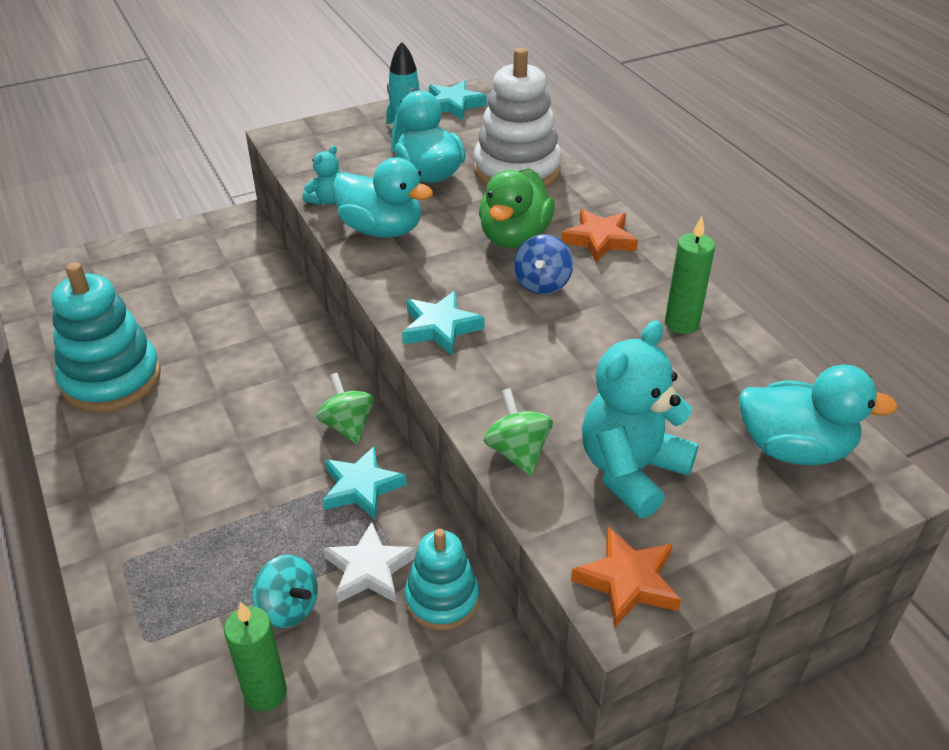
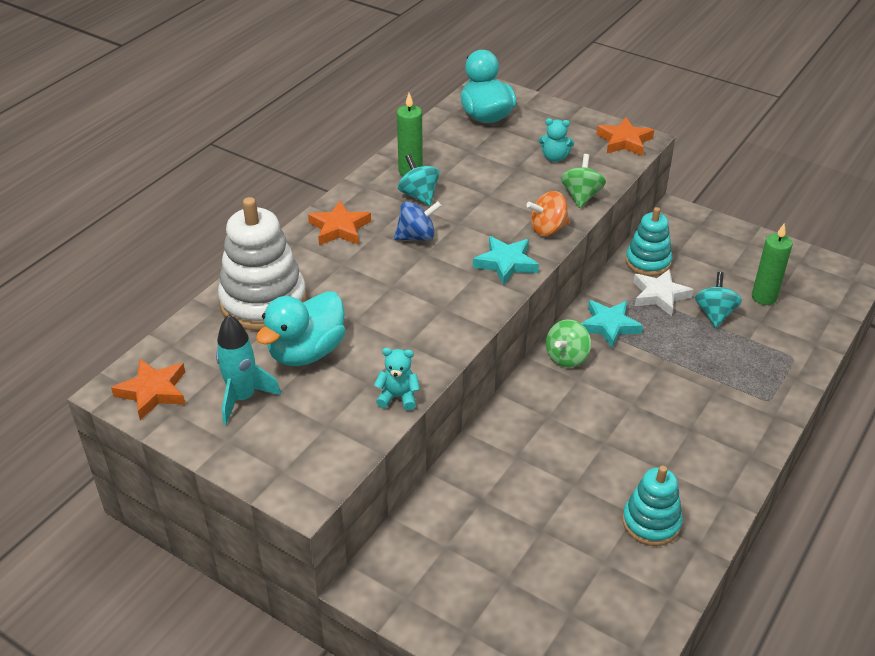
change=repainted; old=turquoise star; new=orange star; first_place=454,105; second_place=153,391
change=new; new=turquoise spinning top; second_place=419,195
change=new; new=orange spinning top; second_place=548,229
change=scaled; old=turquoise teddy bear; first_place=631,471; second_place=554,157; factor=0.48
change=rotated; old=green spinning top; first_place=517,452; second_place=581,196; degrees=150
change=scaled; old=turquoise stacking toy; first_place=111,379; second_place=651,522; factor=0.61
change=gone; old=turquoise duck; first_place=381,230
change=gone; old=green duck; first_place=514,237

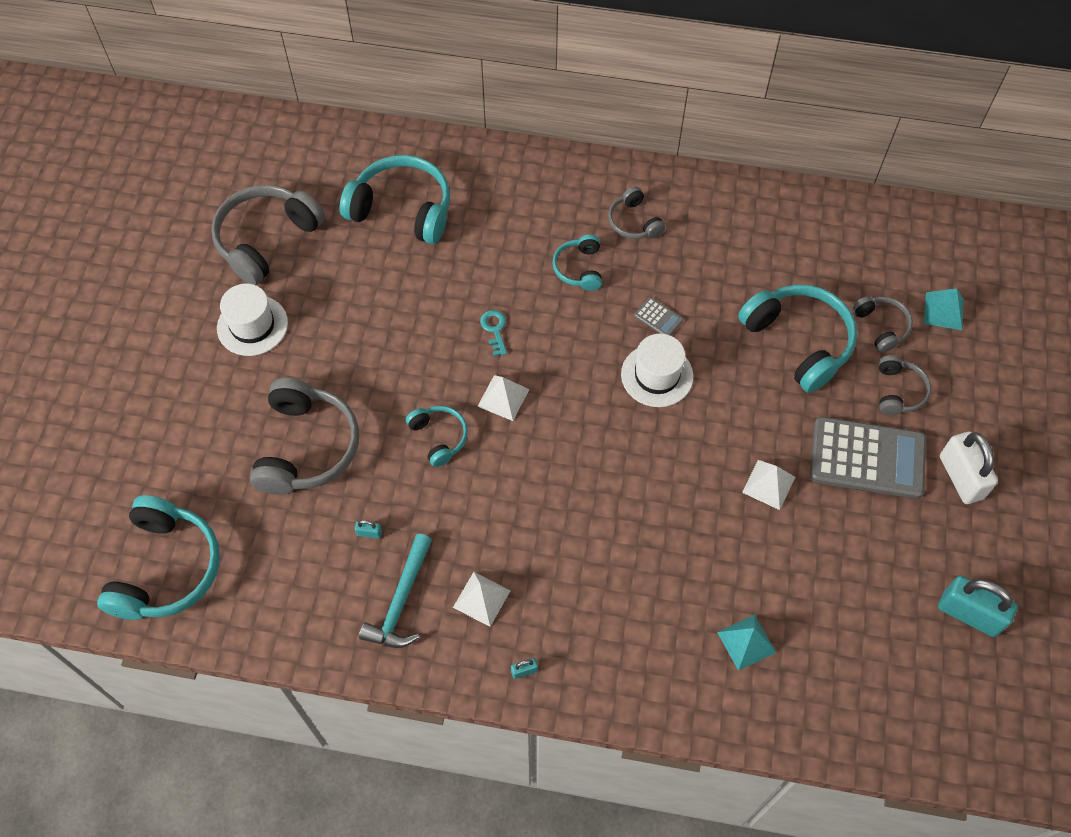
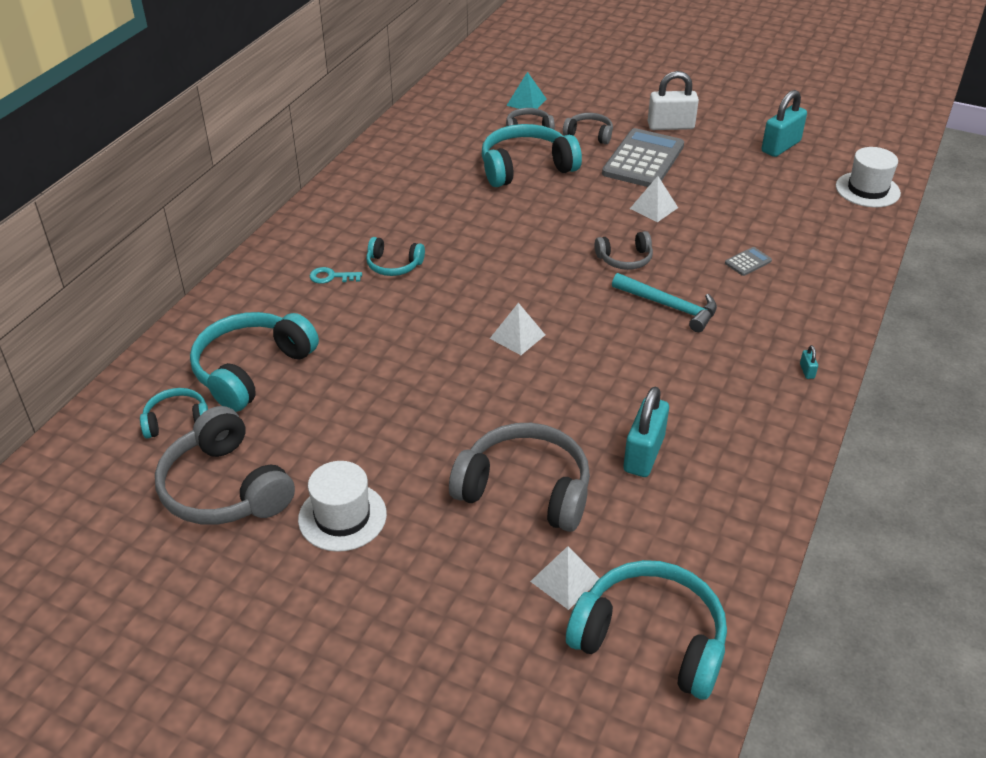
change=shifted; old=turquoise headphones; first_place=439,437; second_place=177,421
change=shifted; old=turquoise key; first_place=495,329; second_place=331,277
change=shifted; old=white pyramid; first_place=481,598; second_place=565,580
change=shifted; old=grey headphones; first_place=633,222; second_place=625,259
change=shifted; old=turquoise hammer; first_place=400,601; second_place=669,307
change=scaled; old=turquoise padlock; first_place=369,533; second_place=643,454; factor=2.48
change=shifted; old=grey calculator; first_place=658,318; second_place=748,262
change=shifted; old=white hat; first_place=657,375; second_place=867,190
change=gone; old=turquoise pyramid; first_place=746,642

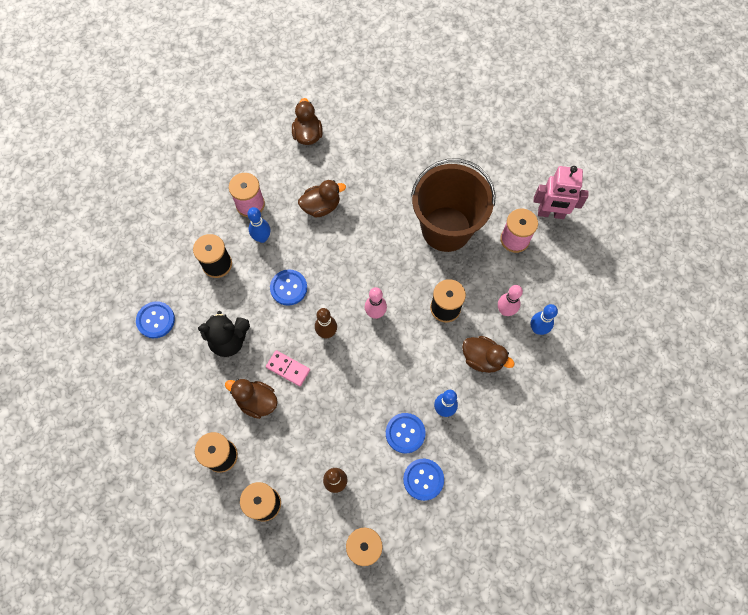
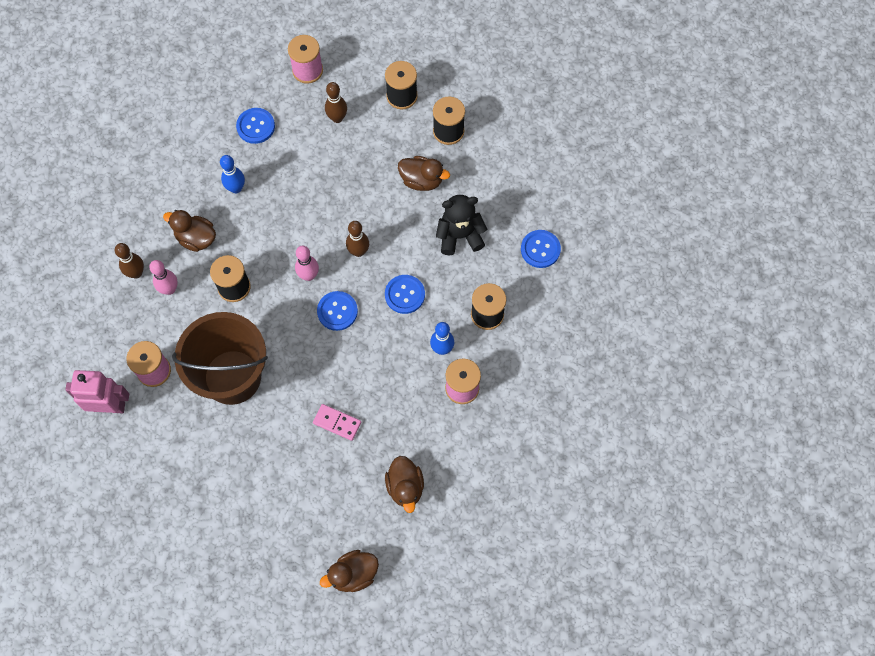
change=repainted; old=blue bowling pin; new=brown bowling pin; first_place=537,329; second_place=136,273
change=shifted; old=pink domino; first_place=288,369; second_place=337,422
change=shifted; old=blue button; first_place=405,433; second_place=337,311
change=shifted; old=brown duck; first_place=321,206; second_place=353,574

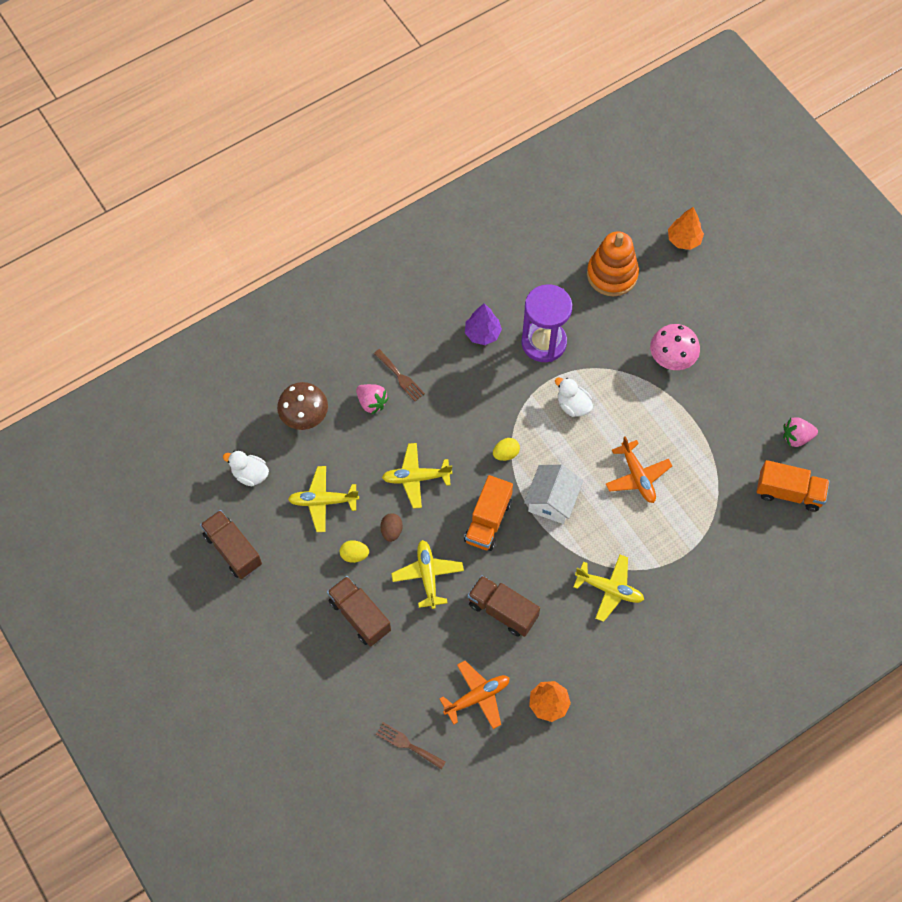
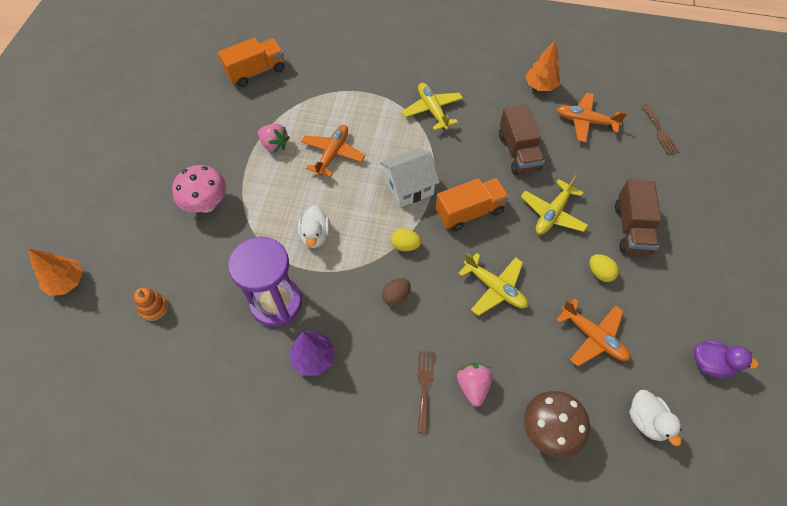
change=scaled; old=orange stacking toy; first_place=612,274; second_place=154,308; factor=0.47
change=rotated; old=orange truck; first_place=789,492; second_place=256,72; degrees=90
change=shifted; old=pink strawberry; first_place=796,437; second_place=274,145
change=shifted; old=brown egg; first_place=391,531; second_place=396,296
change=repainted; old=yellow plane; new=orange plane; first_place=323,501; second_place=593,337
change=swapped; old=brown truck; new=purple duck; first_place=233,550; second_place=710,364

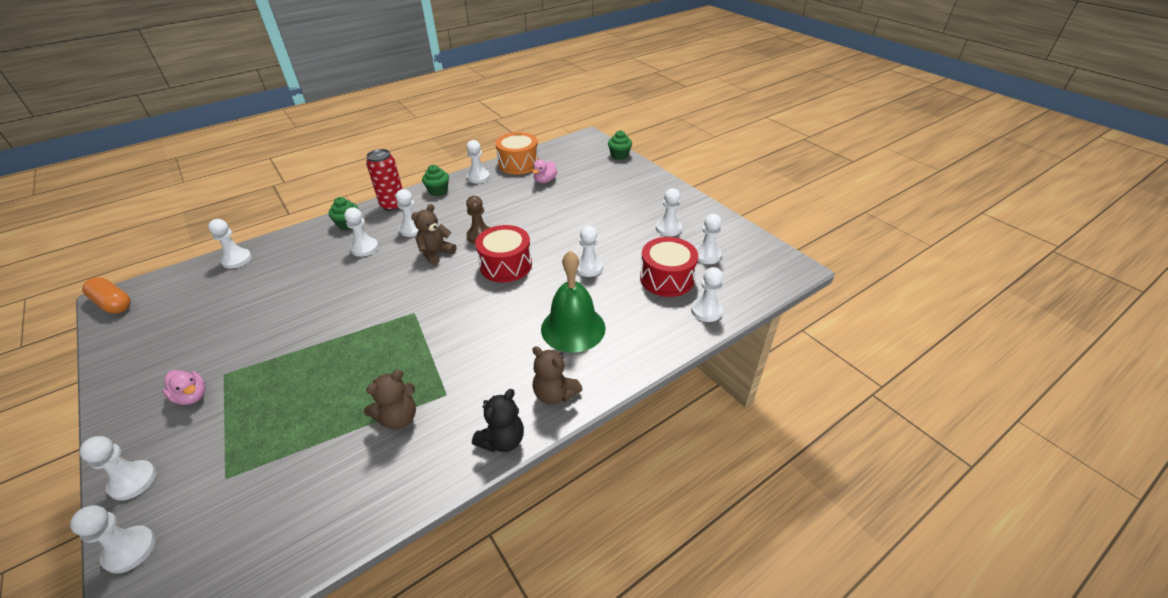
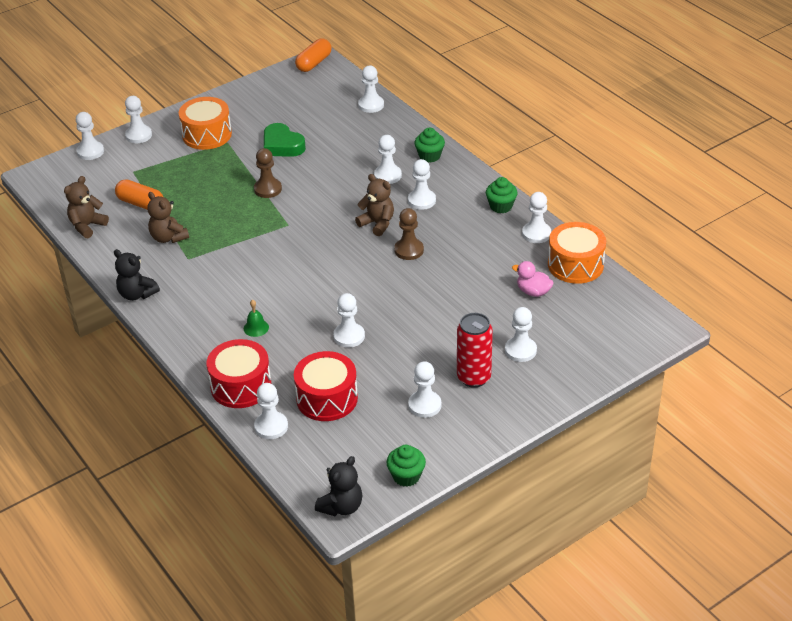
change=shifted; old=brown teddy bear; first_place=555,394; second_place=87,226
change=new; new=orange capsule; second_place=141,203
change=swapped; old=pink duck; new=orange drum; first_place=192,396; second_place=207,135
change=shifted; old=red drum; first_place=506,265; second_place=241,386
change=scaled; old=green bell; first_place=573,328; second_place=256,328; factor=0.4
change=new; new=brown pawn; second_place=268,189
change=new; new=green heart; second_place=282,145
change=new; new=black teddy bear; second_place=341,506
change=shifted; old=green cupcake; first_place=619,155; second_place=406,476
change=shifted; old=red can; first_place=393,205; second_place=474,377
change=shifted; old=white pawn; first_place=706,255; second_place=520,350

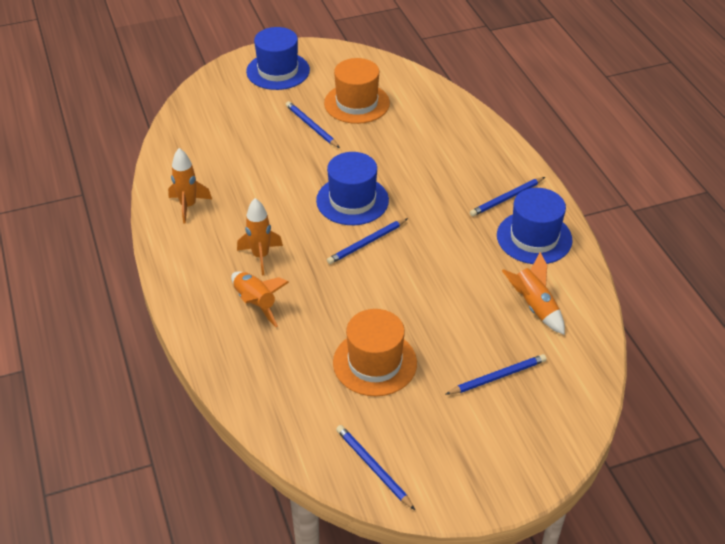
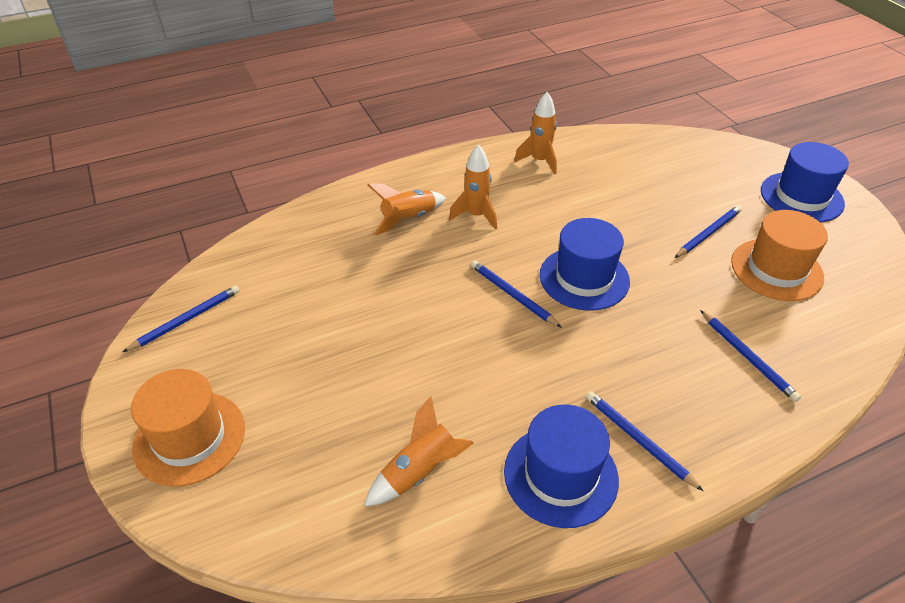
change=shifted; old=orange hat; first_place=375,363; second_place=189,437
change=shifted; old=blue pencil; first_place=497,376; second_place=747,357

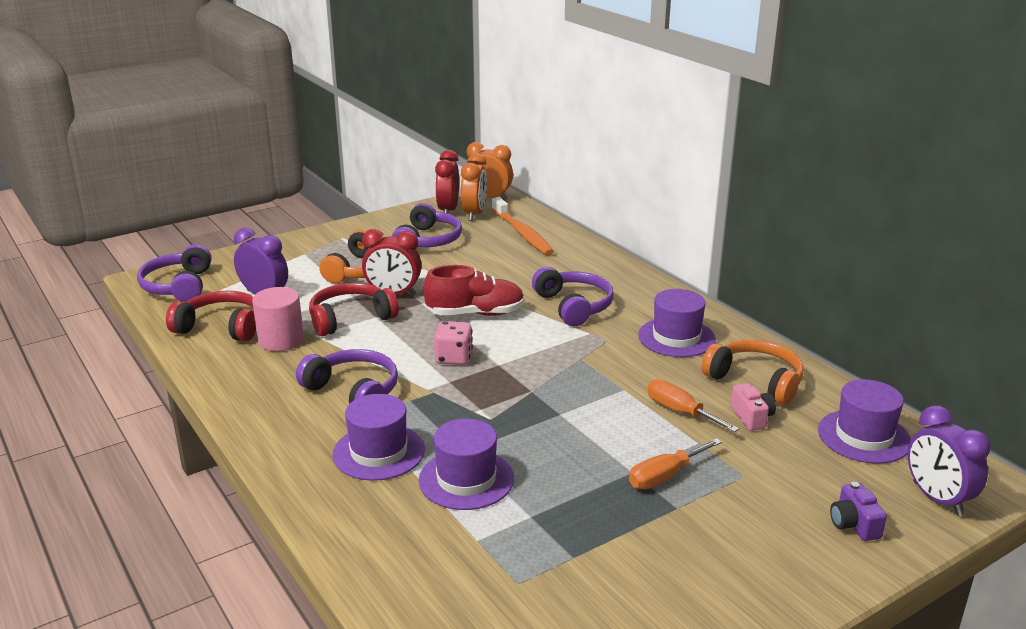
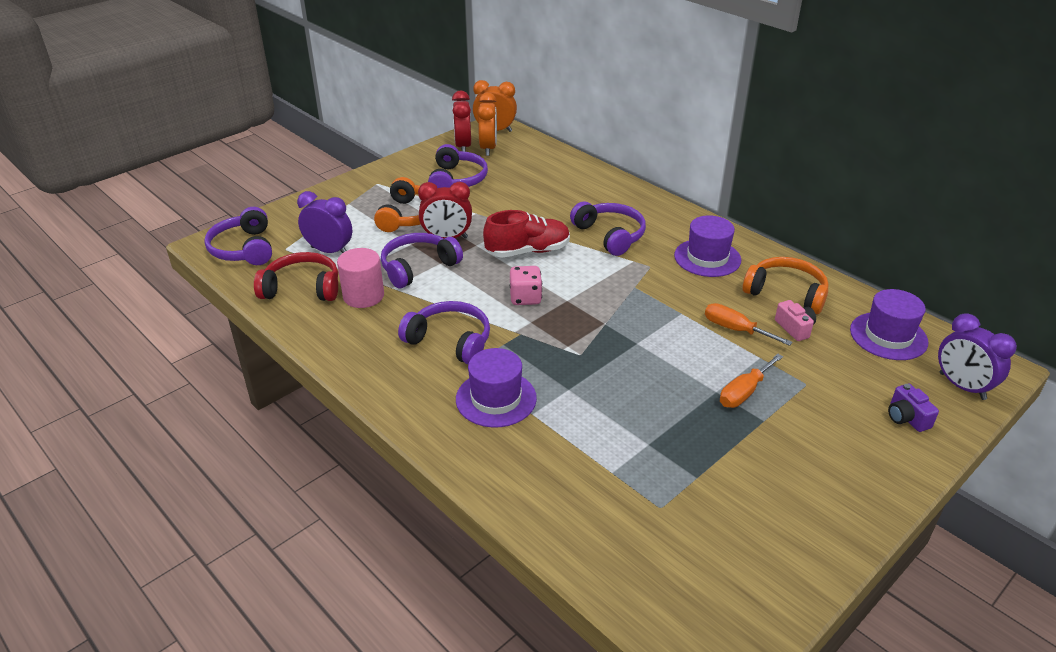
change=repainted; old=red headphones; new=purple headphones; first_place=350,318; second_place=418,267
change=gone; old=purple hat; first_place=466,479
change=gone; old=orange toothbrush; first_place=522,233

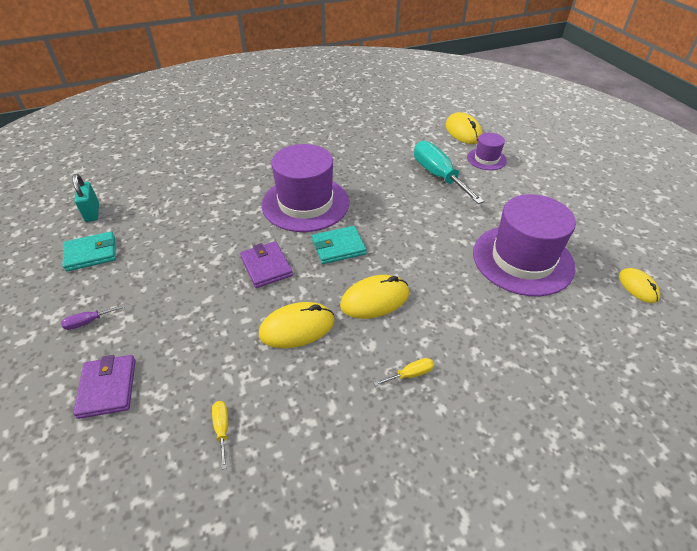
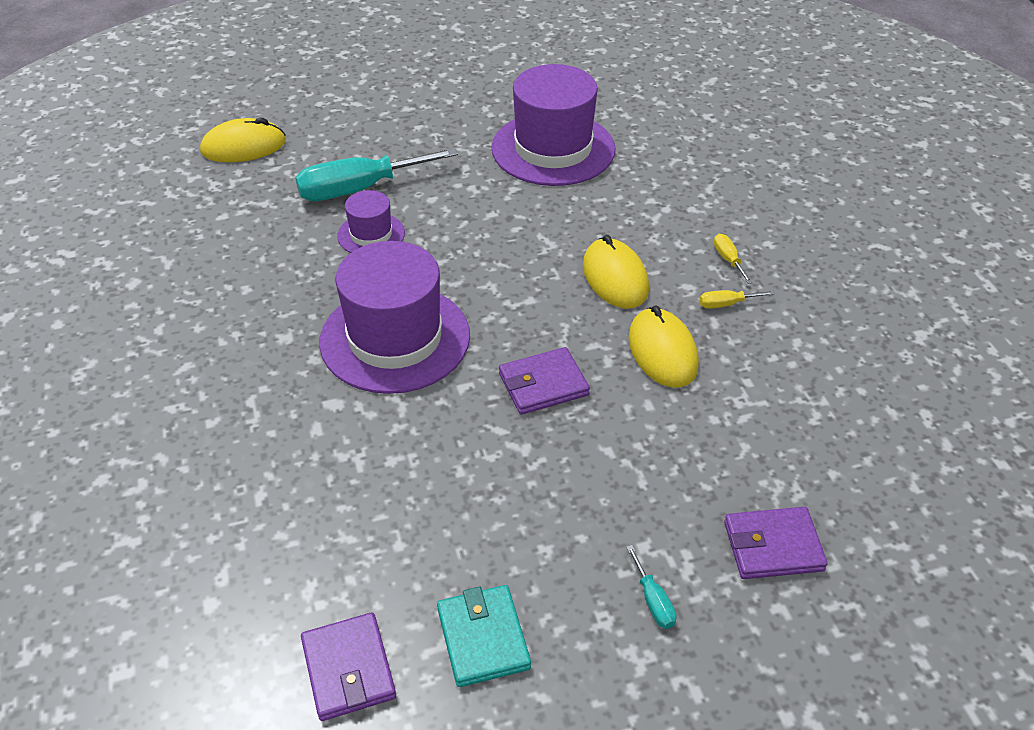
change=swapped; old=turquoise padlock; new=purple wallet; first_place=92,212; second_place=349,669
change=shifted; old=purple hat; first_place=486,159; second_place=371,234
change=repainted; old=purple screwdriver; new=turquoise screwdriver; first_place=88,322; second_place=653,601
change=shifted; old=yellow screwdriver; first_place=222,429; second_place=726,304
change=gone; old=turquoise wallet; first_place=338,247
change=gone; old=yellow mouse; first_place=638,287

